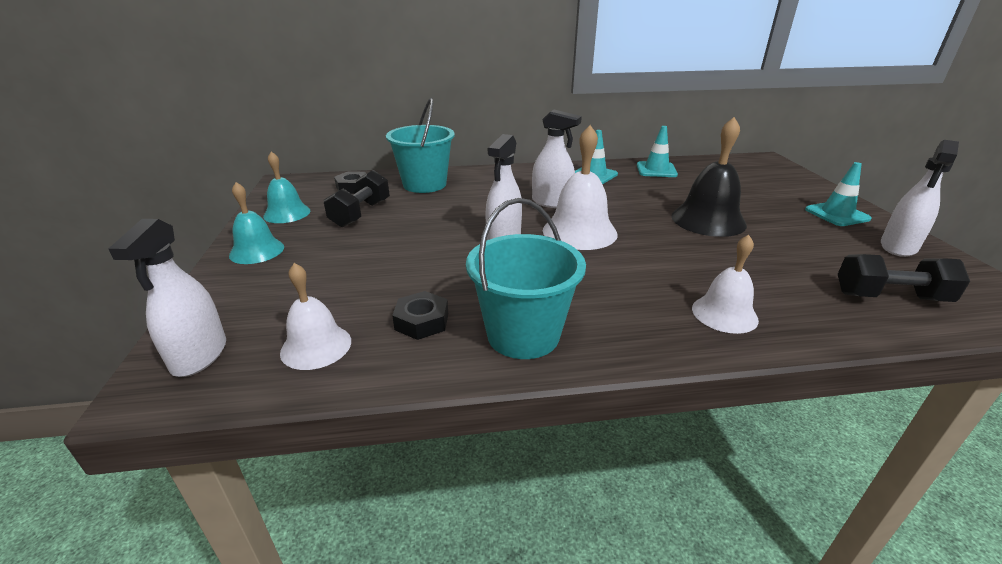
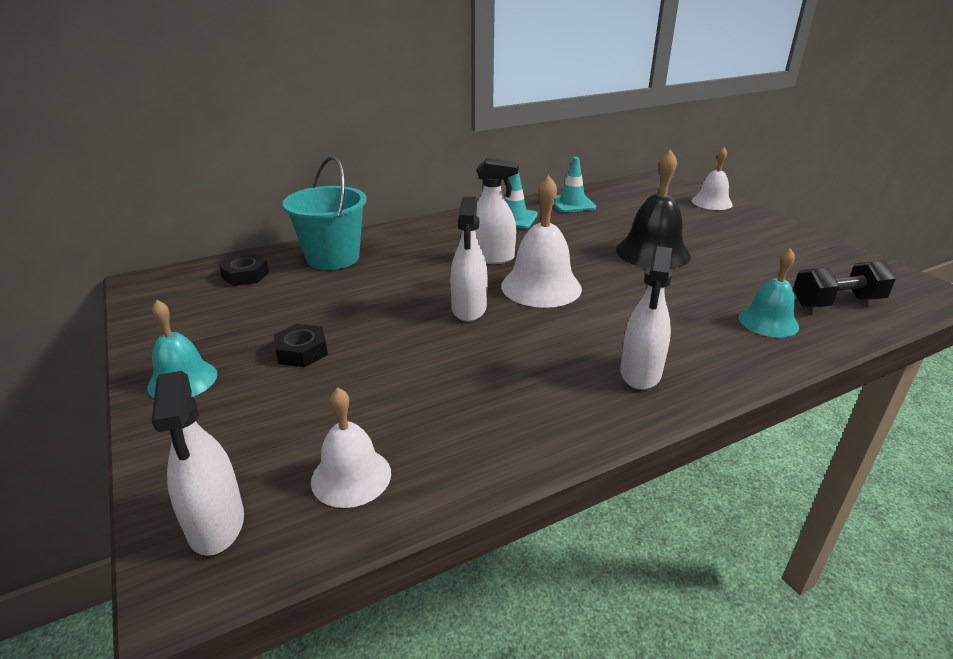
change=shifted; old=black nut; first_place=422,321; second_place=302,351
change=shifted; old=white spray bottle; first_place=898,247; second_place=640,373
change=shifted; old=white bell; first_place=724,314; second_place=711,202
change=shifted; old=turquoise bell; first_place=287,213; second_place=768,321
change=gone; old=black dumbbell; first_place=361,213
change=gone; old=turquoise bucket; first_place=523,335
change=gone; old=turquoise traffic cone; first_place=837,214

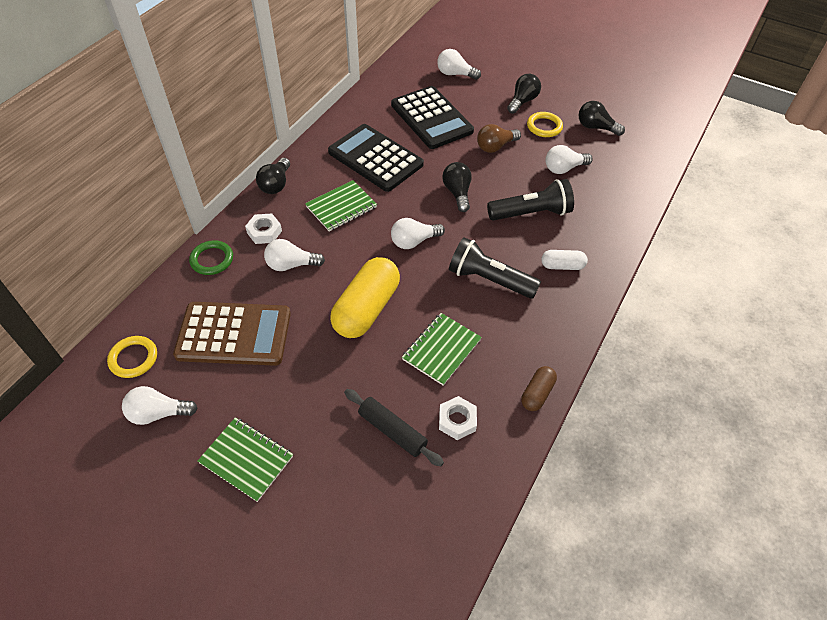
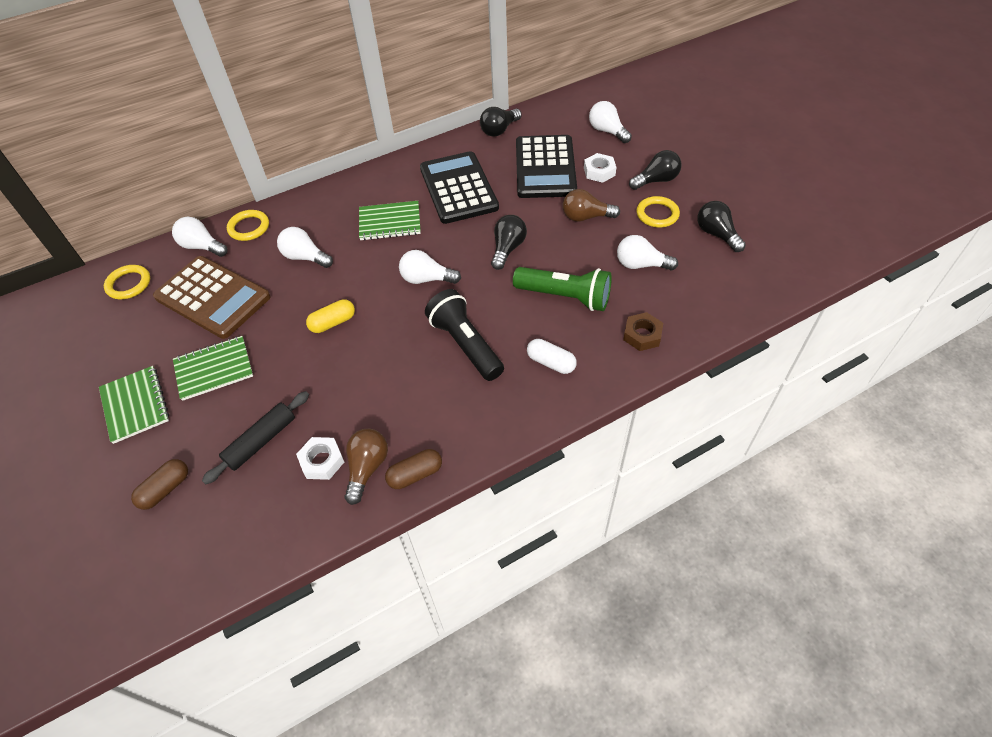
change=new; new=brown capsule; second_place=165,489
change=shifted; old=white light bulb; first_place=158,413; second_place=202,247
change=shifted; old=green notebook; first_place=441,350; second_place=214,369
change=rotated; old=black rolling pin; first_place=392,431; second_place=261,441; degrees=60
change=repainted; old=green ring; new=yellow ring; first_place=212,260; second_place=249,227
change=scaled; old=yellow capsule; first_place=366,309; second_place=333,323; factor=0.5
change=new; new=brown light bulb; second_place=367,468
change=shifted; old=black light bulb; first_place=276,184; second_place=499,130
change=repainted; old=black flashlight; new=green flashlight; first_place=531,213; second_place=565,297
change=shifted; old=white nut; first_place=264,232; second_place=599,171
change=new; new=brown nut; second_place=642,335

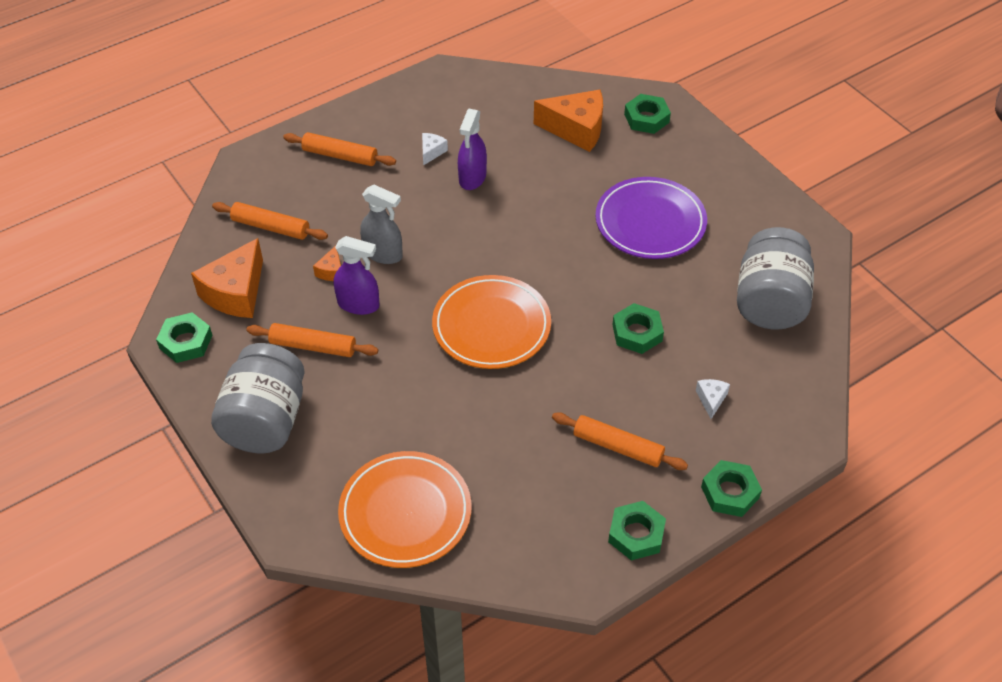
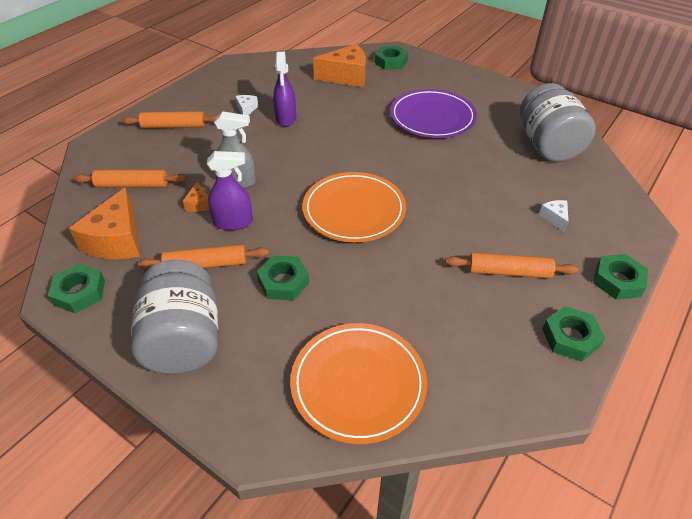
change=shifted; old=green nut; first_place=637,333; second_place=283,282

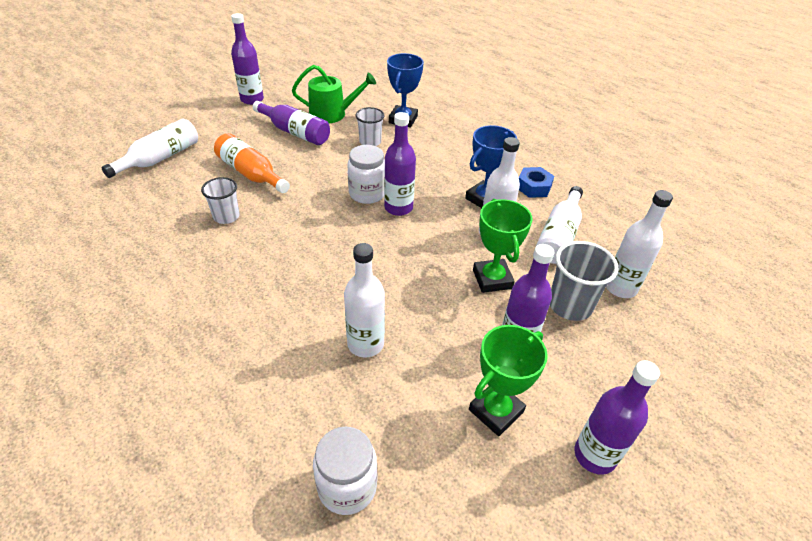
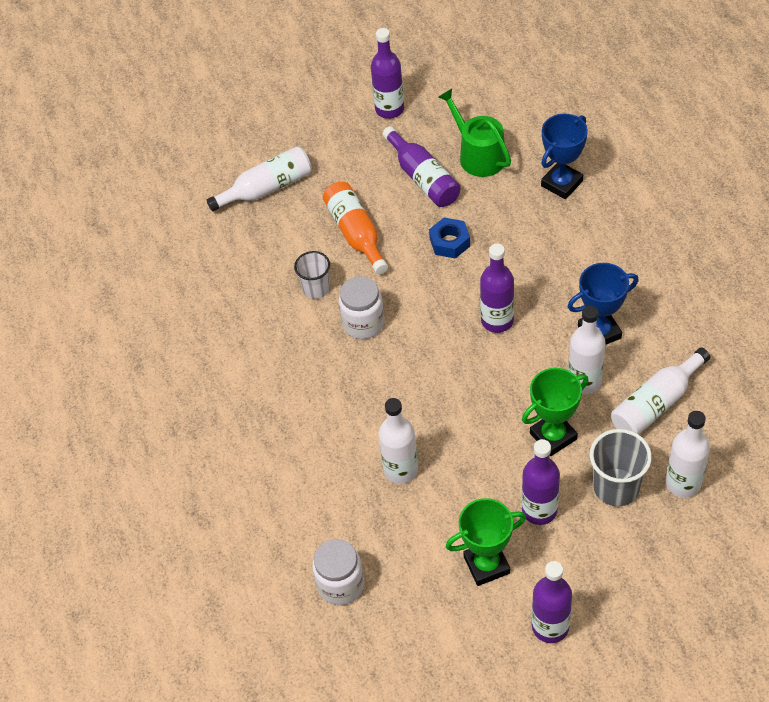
change=shifted; old=white jar; first_place=367,193; second_place=363,323
change=shifted; old=blue nut; first_place=533,187; second_place=449,242
change=rotated; old=green watering can; first_place=332,114; second_place=478,155; degrees=-150
change=rotated; old=green trophy; first_place=492,279; second_place=553,436; degrees=45
change=gone; old=white cup; first_place=370,142

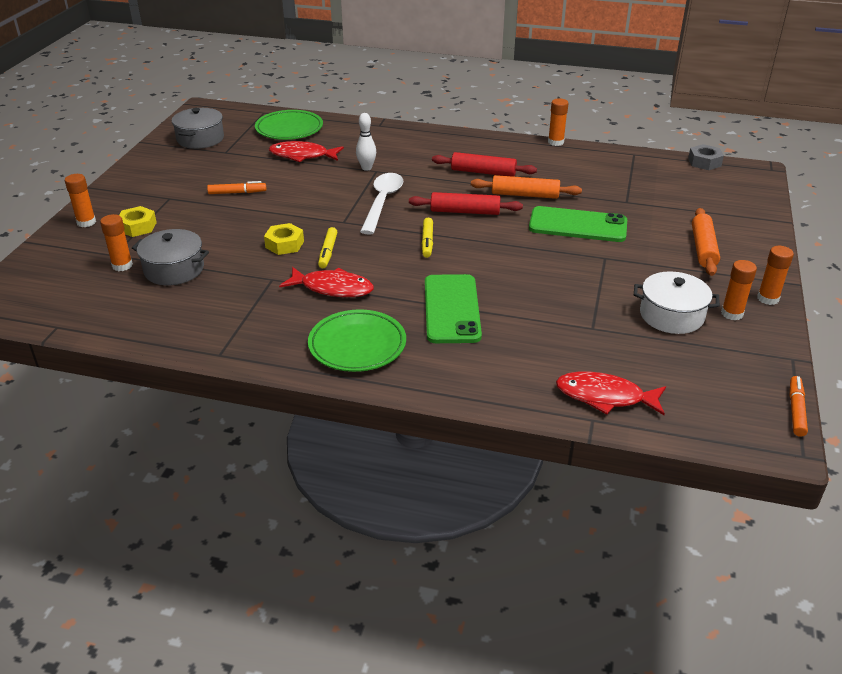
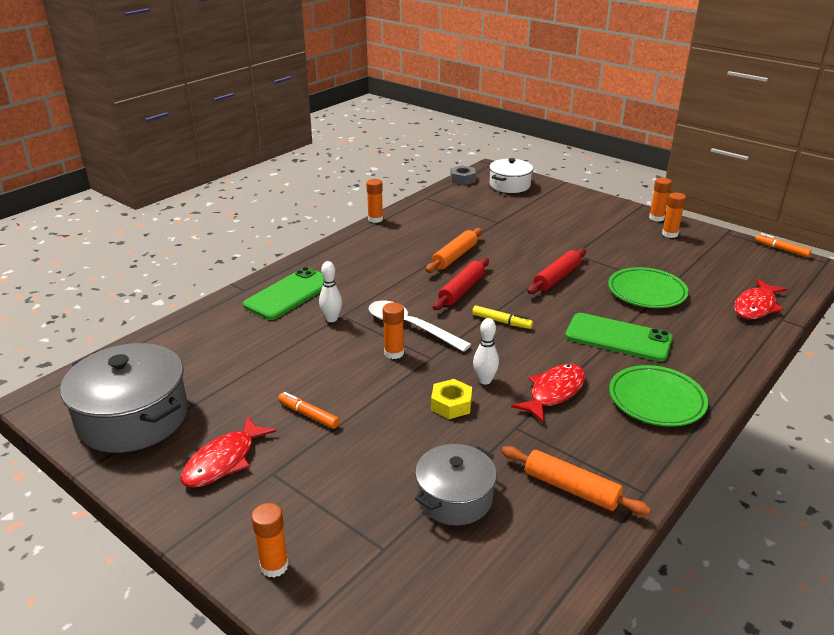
change=scaled; old=grey pot; first_place=200,139; second_place=133,418; factor=1.61
change=shifted; old=red fish; first_place=302,156; second_place=224,461
change=shifted; old=green phone; first_place=578,225; second_place=289,294
change=rotated; old=orange marker; first_place=237,193; second_place=308,415; degrees=-75
change=shifted; old=orange glue stick; first_place=122,265; second_place=394,353
change=swapped; old=yellow marker; new=white bowling pin; first_place=328,252; second_place=484,380
change=shifted; old=white pot; first_place=671,315; second_place=509,185
change=shifted; old=orange rolling pin; first_place=703,248; second_place=571,488
change=shifted; old=red rolling pin; first_place=483,172; second_place=557,278
change=shifted; old=green plate; first_place=289,129; second_place=646,292
change=gone; old=yellow nut; first_place=137,227

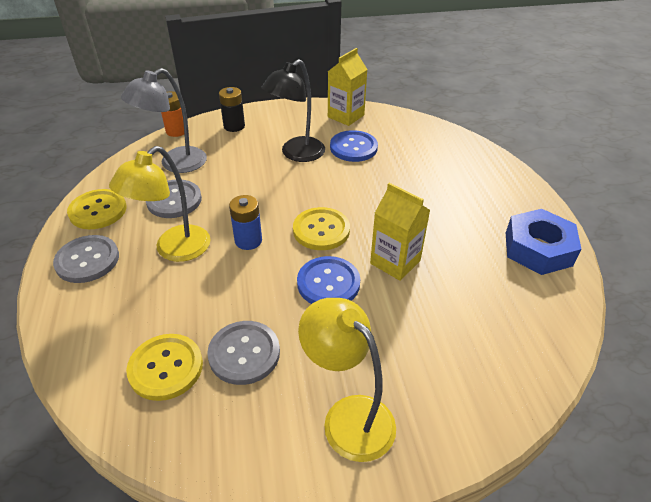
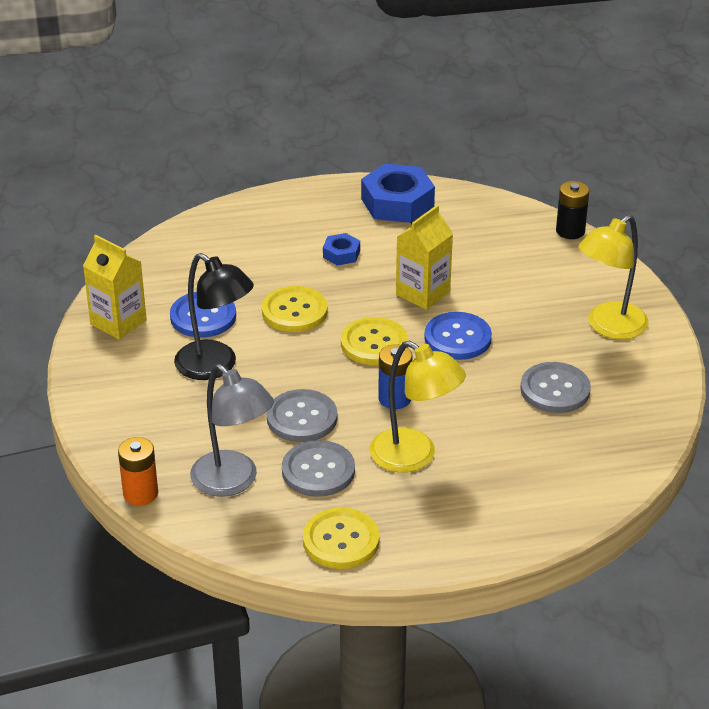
change=shifted; old=yellow button; first_place=166,368; second_place=294,311
change=shifted; old=grey button; first_place=87,260; second_place=302,418
change=new; new=blue nut; second_place=341,254
change=shifted; old=black battery; first_place=234,126; second_place=570,231

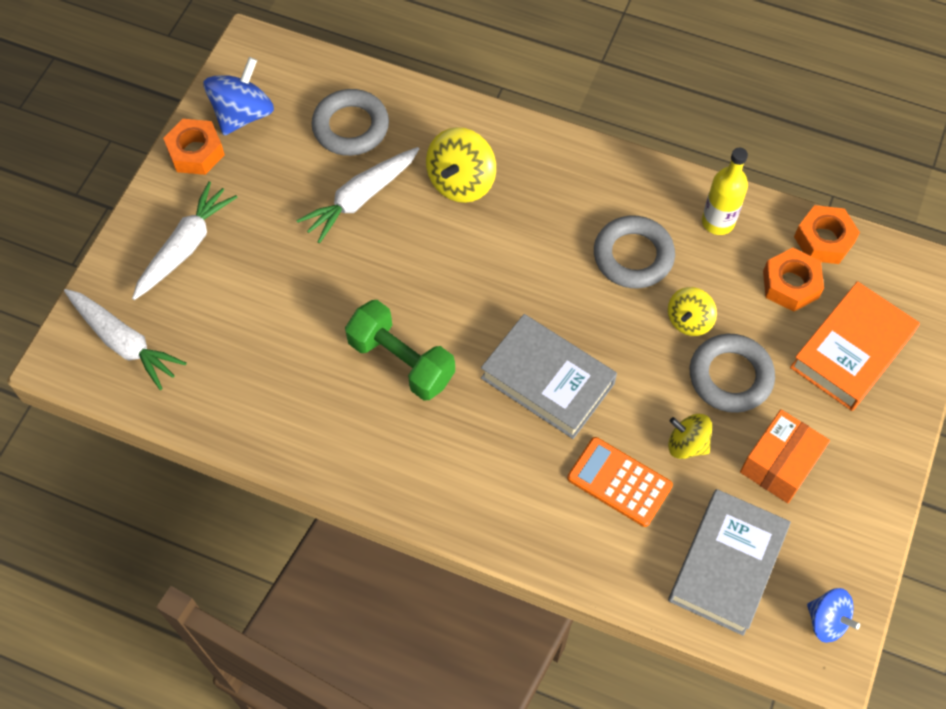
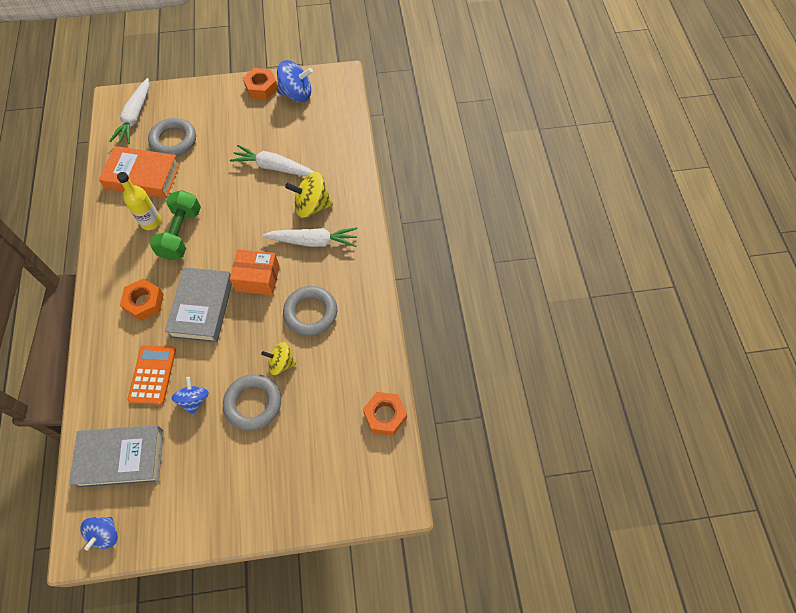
change=shifted; old=orange book; first_place=851,351; second_place=142,176
change=shifted; old=yellow bottle; first_place=718,222; second_place=151,222
change=shifted; old=orange nut; first_place=790,284; second_place=144,302
change=shifted; old=grey ring; first_place=351,127; second_place=173,140
change=repainted; old=yellow spinning top; new=blue spinning top; first_place=687,444; second_place=194,400
change=shifted; old=orange box; first_place=779,464; second_place=257,278
change=shifted; old=white carrot; first_place=185,247; second_place=313,241

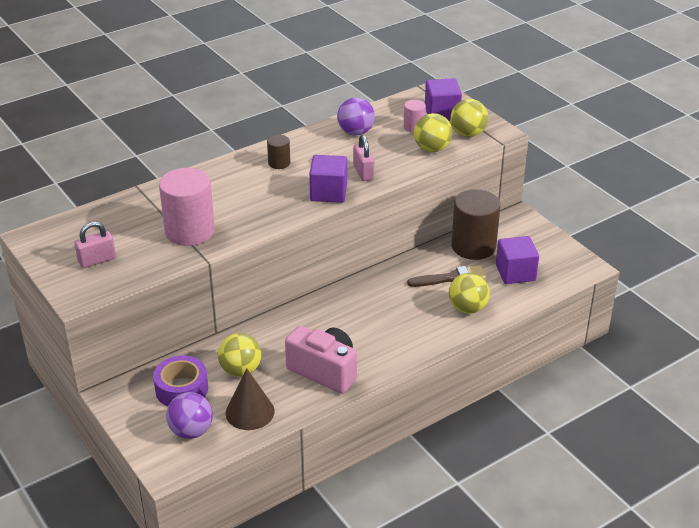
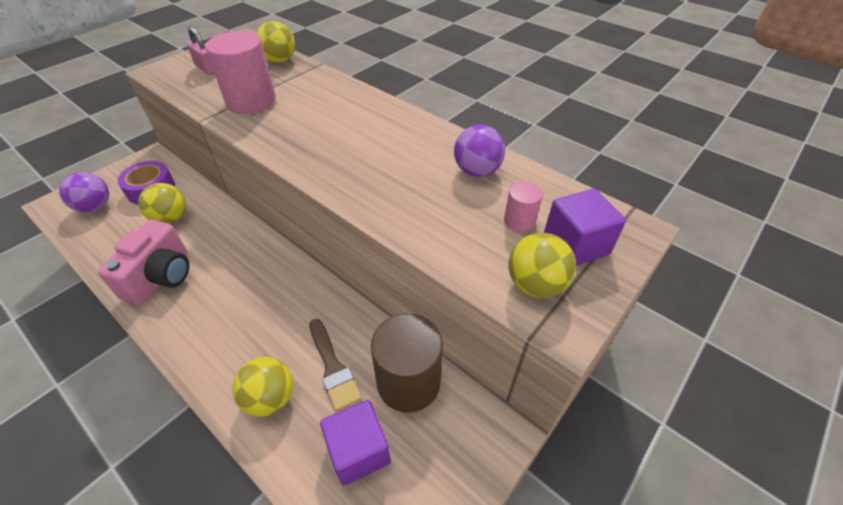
change=shifted; old=yellow ball; first_place=432,149; second_place=280,60
change=gone; old=brown cone; first_place=250,412
change=gone; old=brown cylinder; first_place=279,163
change=gone; old=purple cube; first_place=328,192
change=gone; old=pink padlock; first_place=363,172

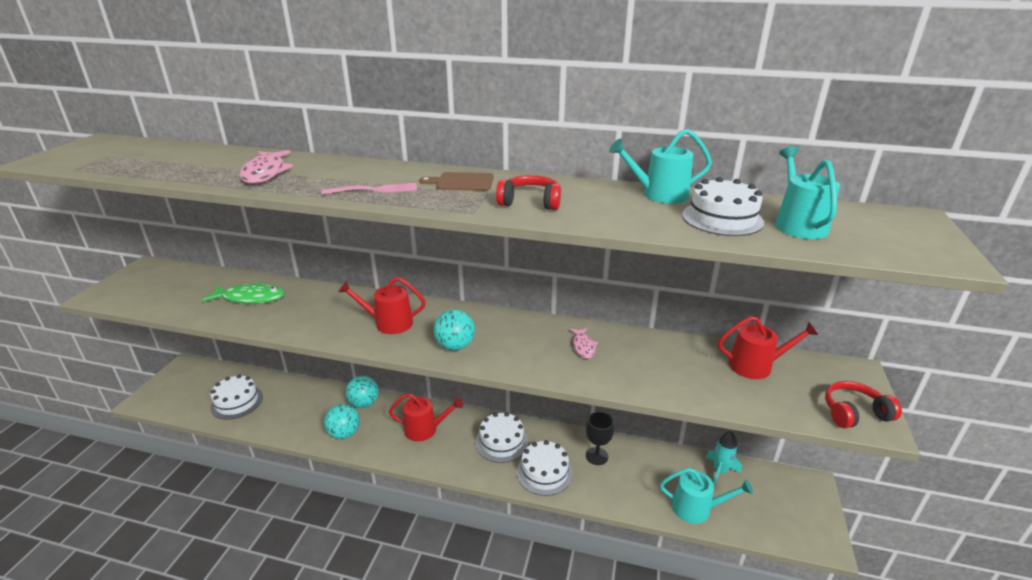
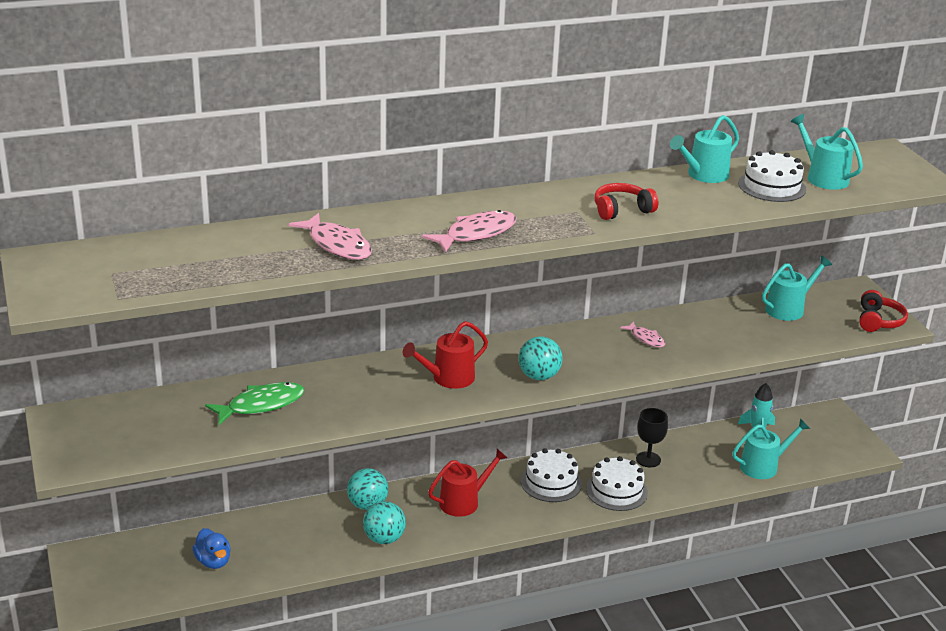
change=swapped; old=white cake; new=blue duck; first_place=237,402; second_place=213,561
change=swapped; old=pink fork; new=pink fish; first_place=374,190; second_place=476,234
change=repainted; old=red watering can; new=turquoise watering can; first_place=755,366; second_place=788,309
change=rotated; old=red headphones; first_place=854,413; second_place=878,321; degrees=150
change=gone; old=brown cutting board; first_place=461,182

